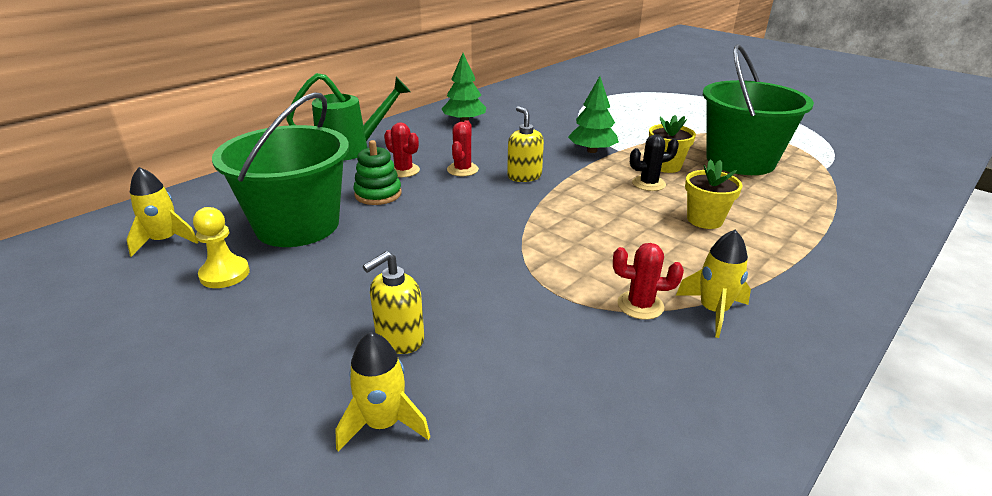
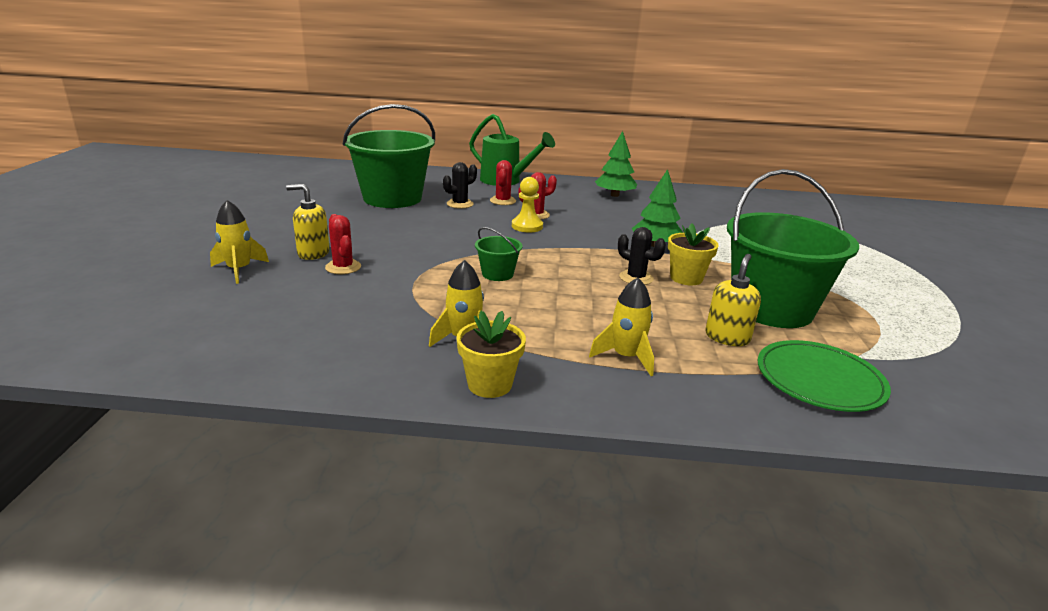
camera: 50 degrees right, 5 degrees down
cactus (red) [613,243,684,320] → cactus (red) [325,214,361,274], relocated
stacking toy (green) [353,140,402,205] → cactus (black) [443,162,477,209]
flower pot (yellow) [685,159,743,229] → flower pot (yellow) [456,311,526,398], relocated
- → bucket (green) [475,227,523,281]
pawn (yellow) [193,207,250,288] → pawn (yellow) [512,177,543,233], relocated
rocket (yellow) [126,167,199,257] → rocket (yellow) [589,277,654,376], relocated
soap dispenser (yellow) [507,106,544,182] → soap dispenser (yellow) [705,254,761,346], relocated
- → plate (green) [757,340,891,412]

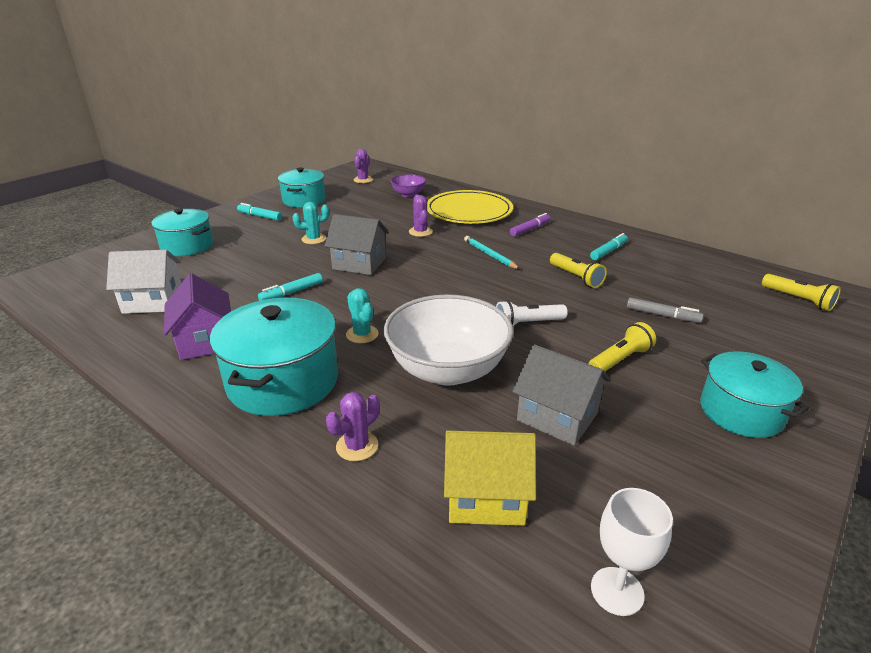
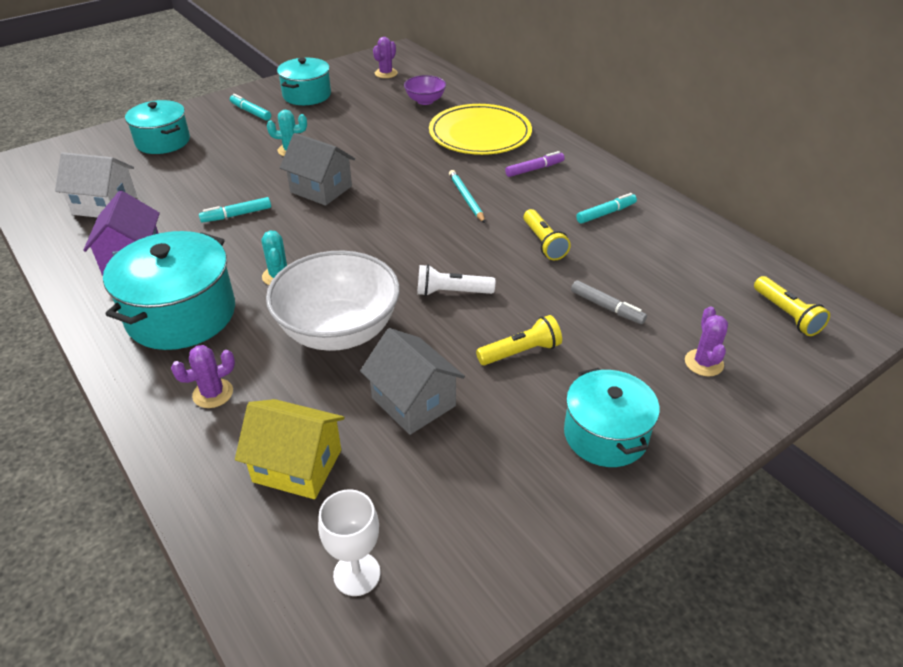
camera: 15 degrees right, 10 degrees up
cactus (purple) [409,194,433,237] → cactus (purple) [685,306,728,376], relocated

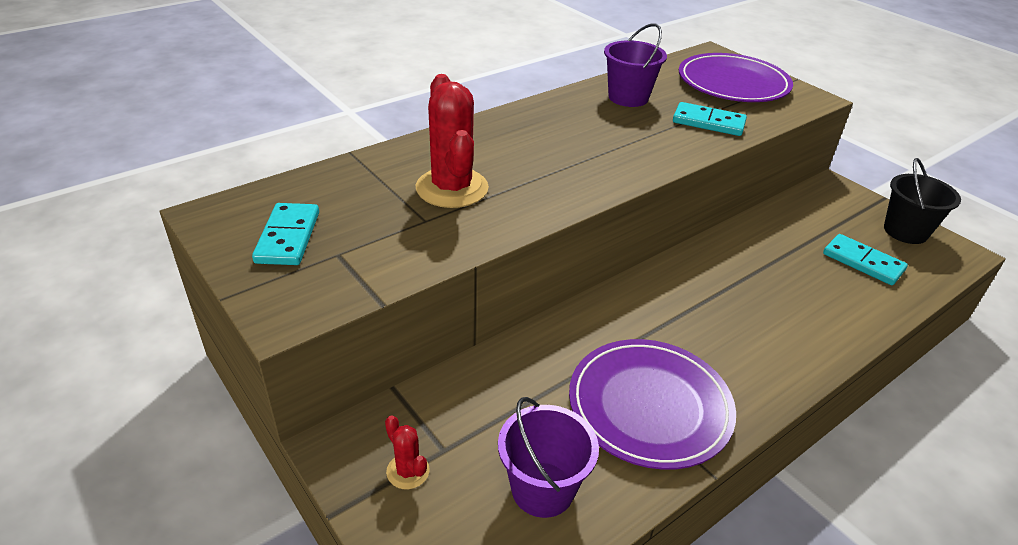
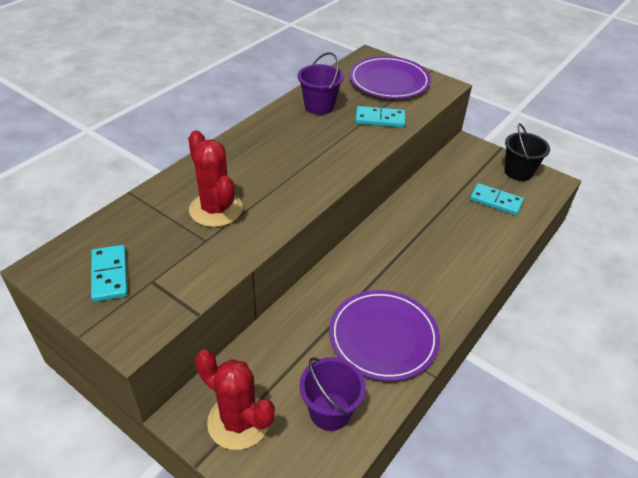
camera: 15 degrees left, 5 degrees up
cactus (red) [385,415,430,489] → cactus (red) [195,350,275,450], x2.12

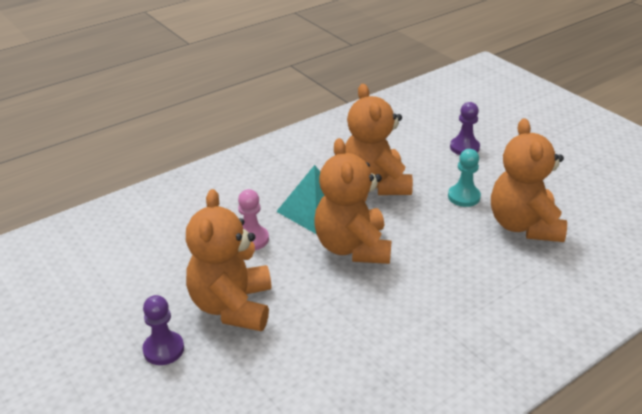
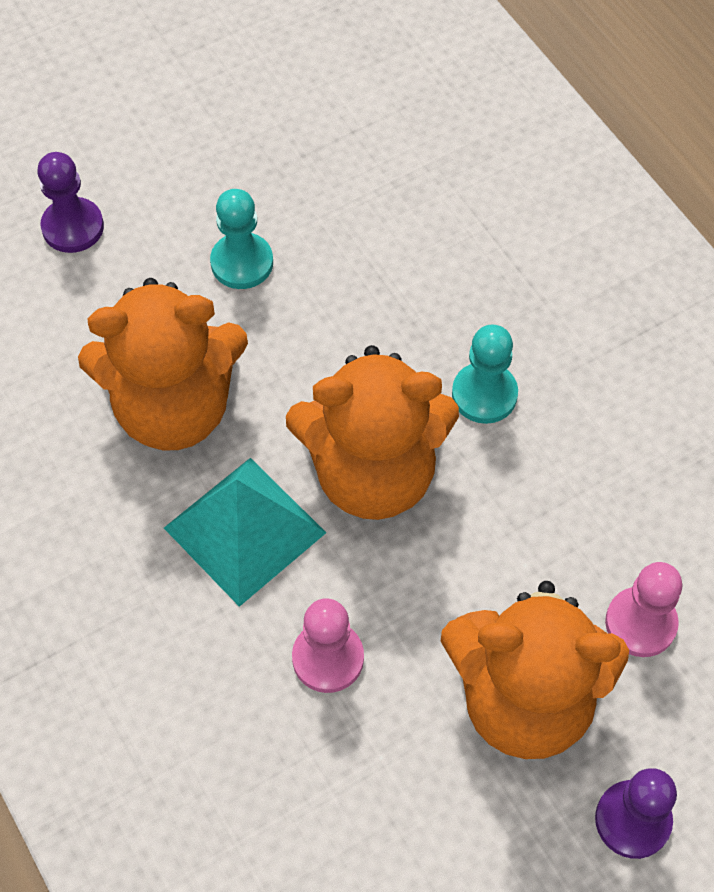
camera: 85 degrees left, 25 degrees up
- → pawn (turquoise) [452,324,518,424]
- → pawn (pink) [605,562,682,657]
teddy bear (orange) [491,118,567,242] → -

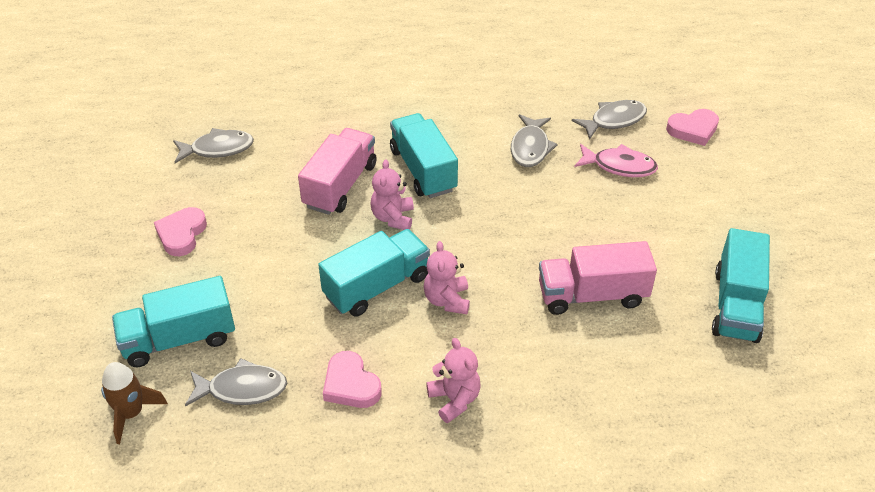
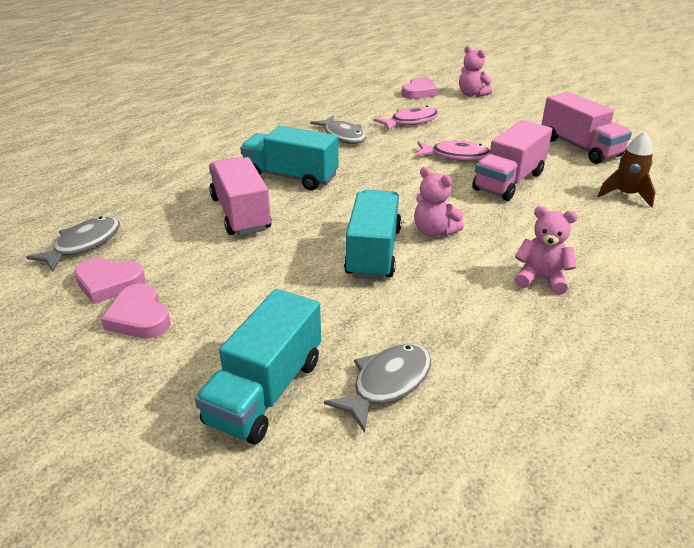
camera: 45 degrees left, 10 degrees down
heart (pink) [323,351,382,408] → heart (pink) [74,258,145,304], relocated
- → fish (pink) [415,140,490,161]
teddy bear (pink) [371,160,414,230] → teddy bear (pink) [459,46,492,97], relocated
truck (turquoise) [712,228,770,343] → truck (pink) [541,91,632,164]
rocket (brown) [101,362,168,444] → rocket (brown) [598,132,656,208], relocated
fish (grey) [572,100,647,139] → -

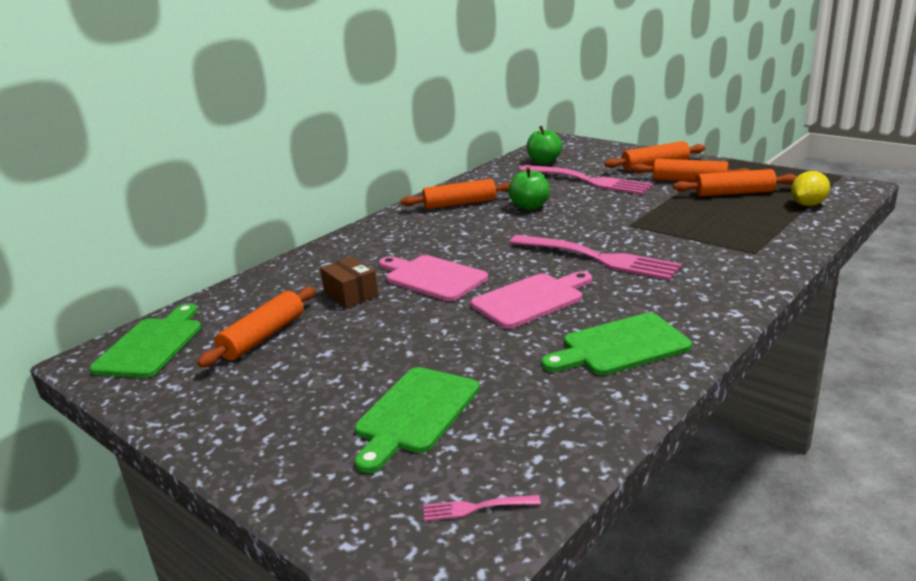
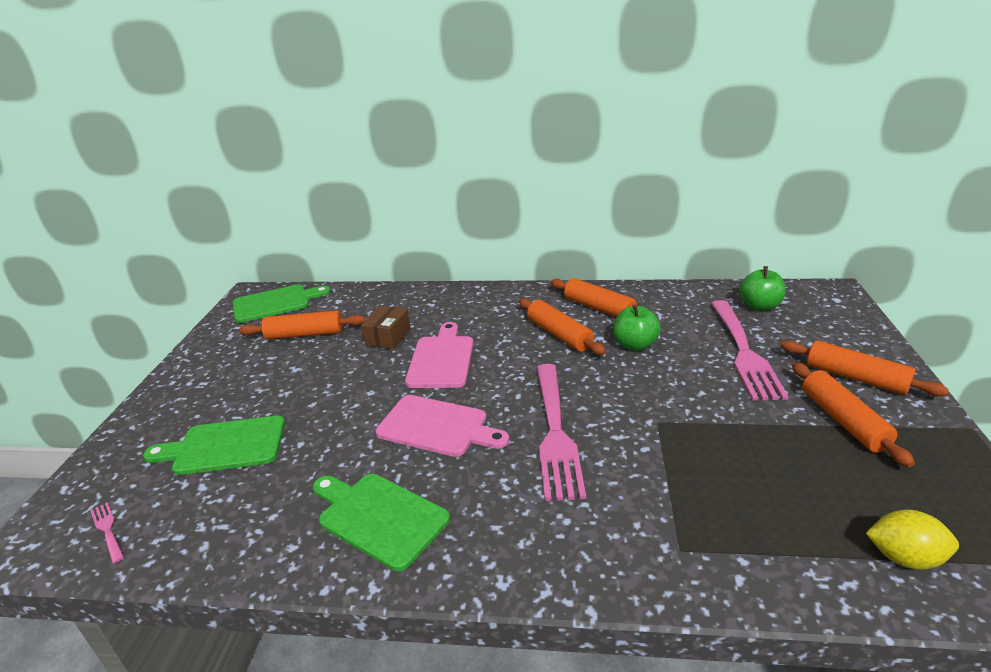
camera: 55 degrees right, 5 degrees up
rolling pin (orange) [673,169,797,196] → rolling pin (orange) [519,298,606,355], relocated

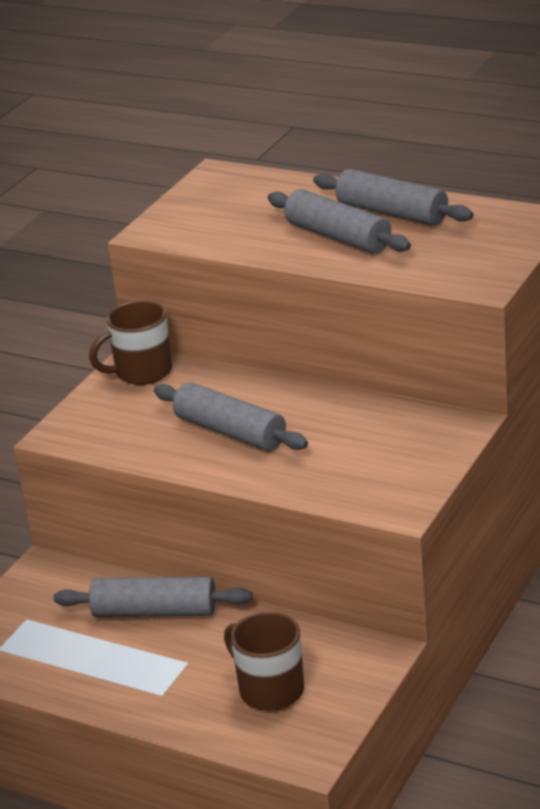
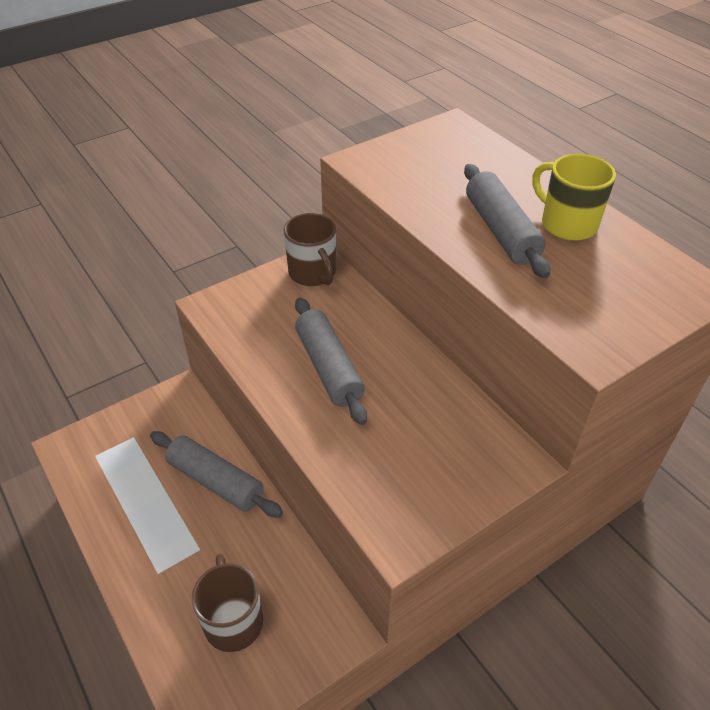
camera: 25 degrees right, 15 degrees up
mug (brown) [89,301,172,385] → mug (brown) [283,213,336,286], 120 degrees counterclockwise
rolling pin (grey) [313,169,473,226] → mug (yellow) [532,154,616,241]

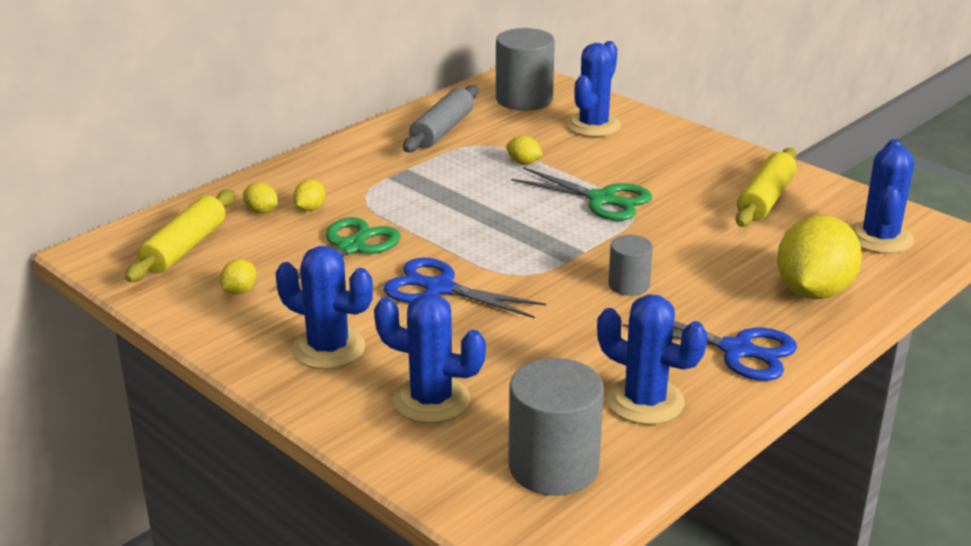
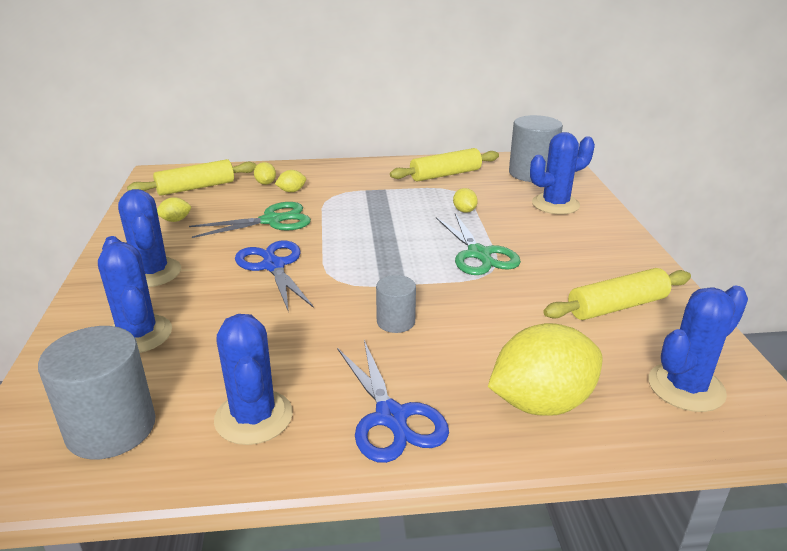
camera: 40 degrees right, 0 degrees up
rolling pin (grey) [403,85,478,152] → rolling pin (yellow) [390,148,499,181]

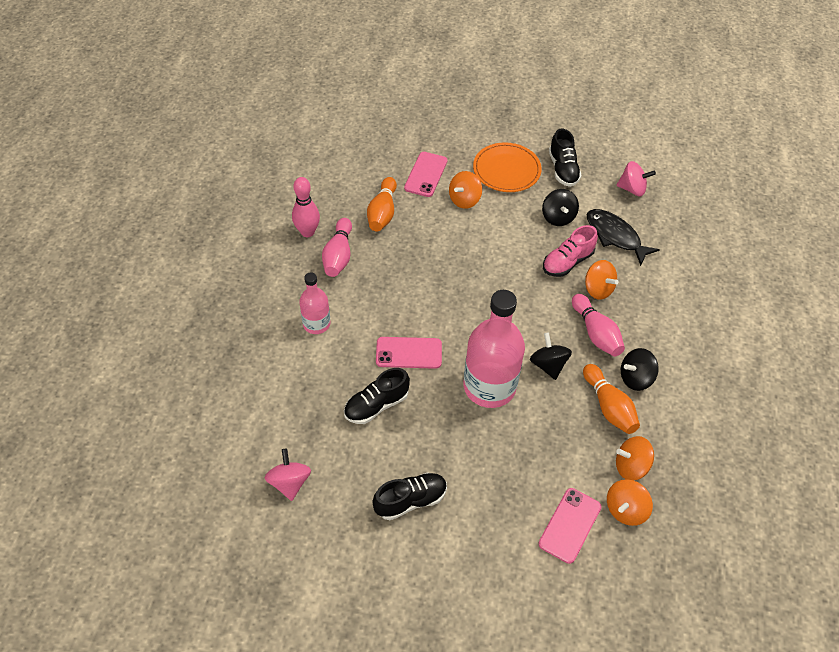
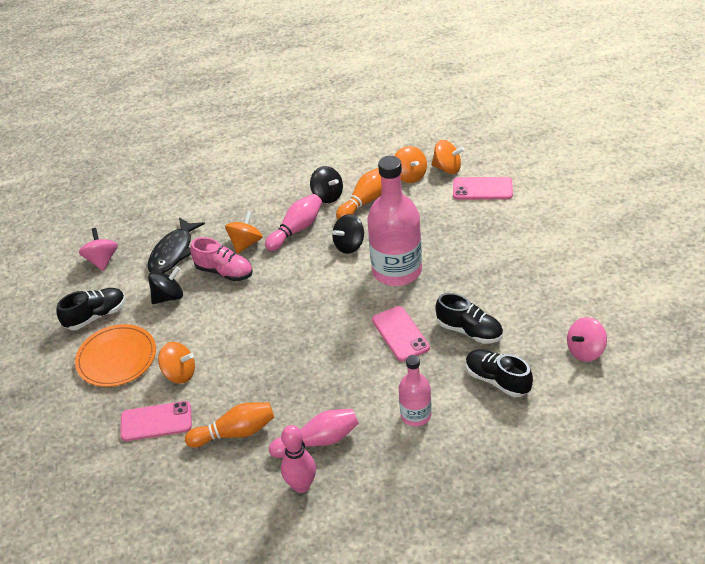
camera: 110 degrees left, 10 degrees down
shoe (black) [372,473,447,520] → shoe (black) [466,349,533,397], relocated

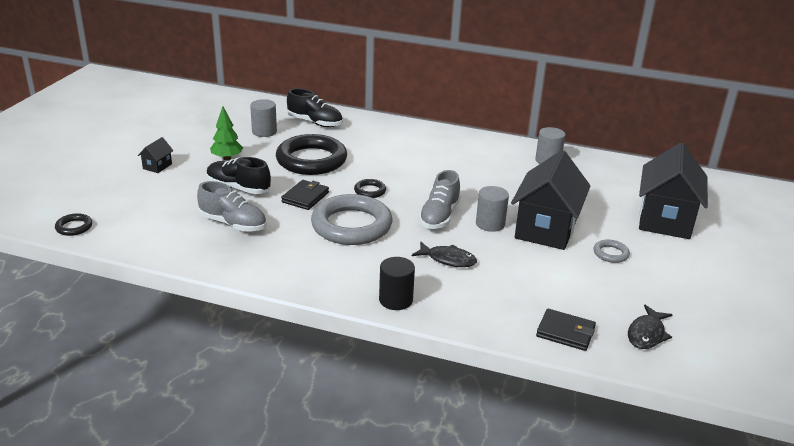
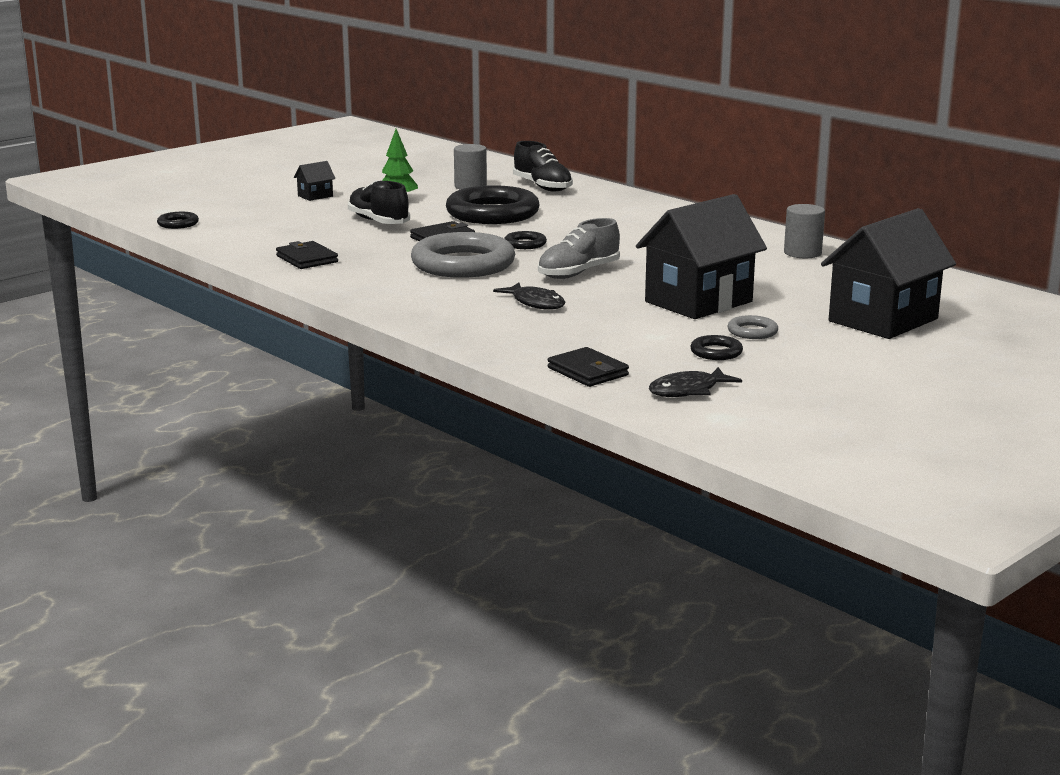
camera: 30 degrees right, 10 degrees down
- → wallet (black) [276,241,338,269]
- → ring (black) [690,335,743,360]
shoe (grey) [197,181,266,232] → -
cylinder (black) [379,257,415,310] → -
cylinder (grey) [476,186,509,232] → -

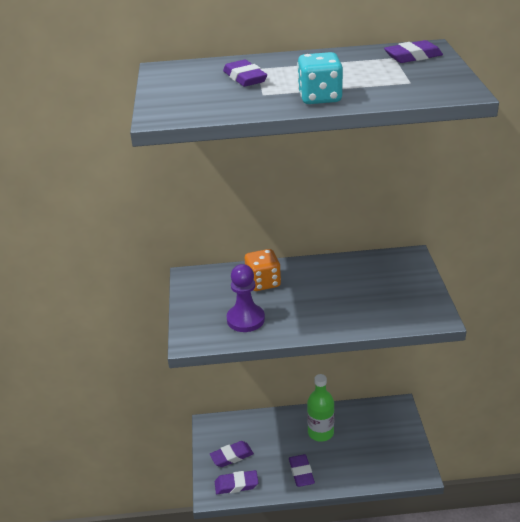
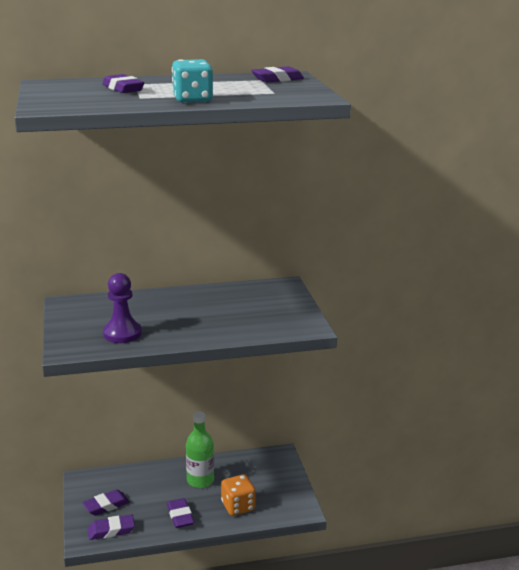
camera: 10 degrees left, 10 degrees down
dice (orange) [245,249,281,291] → dice (orange) [221,474,256,516], relocated

